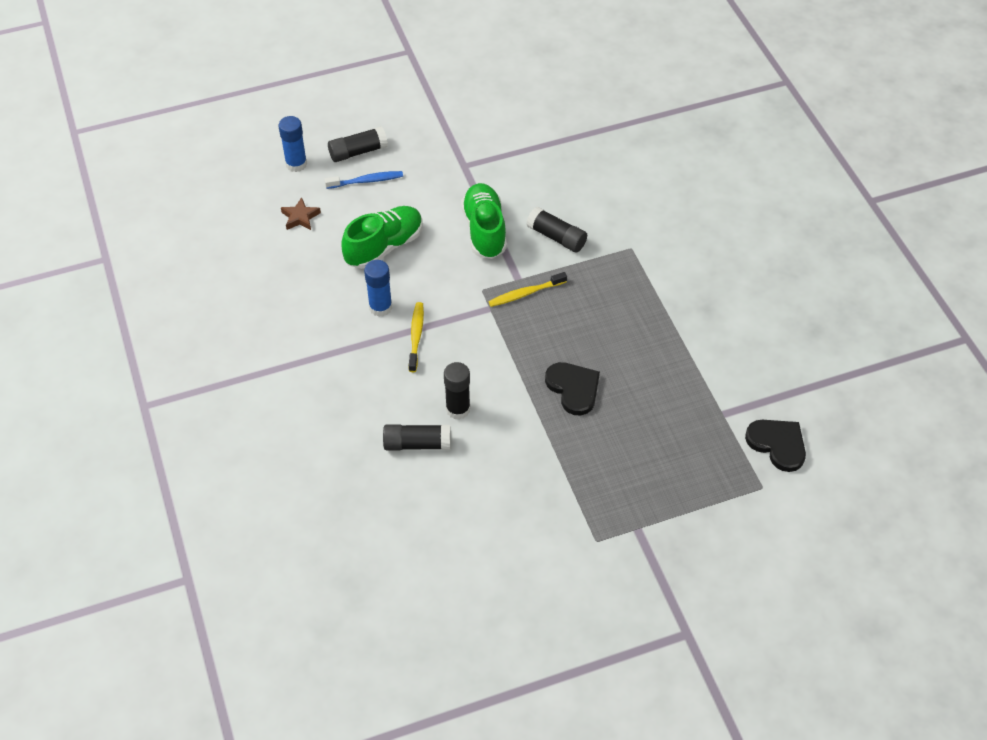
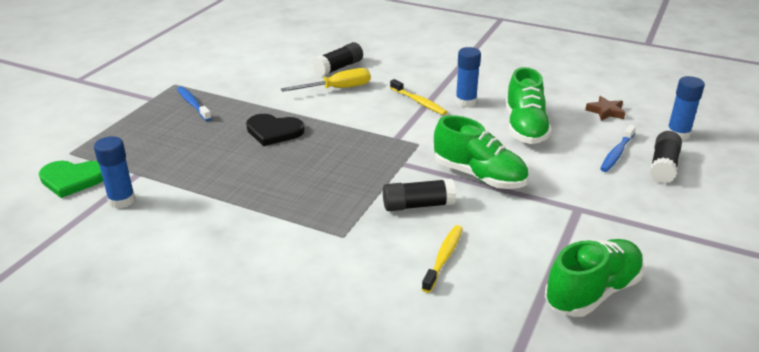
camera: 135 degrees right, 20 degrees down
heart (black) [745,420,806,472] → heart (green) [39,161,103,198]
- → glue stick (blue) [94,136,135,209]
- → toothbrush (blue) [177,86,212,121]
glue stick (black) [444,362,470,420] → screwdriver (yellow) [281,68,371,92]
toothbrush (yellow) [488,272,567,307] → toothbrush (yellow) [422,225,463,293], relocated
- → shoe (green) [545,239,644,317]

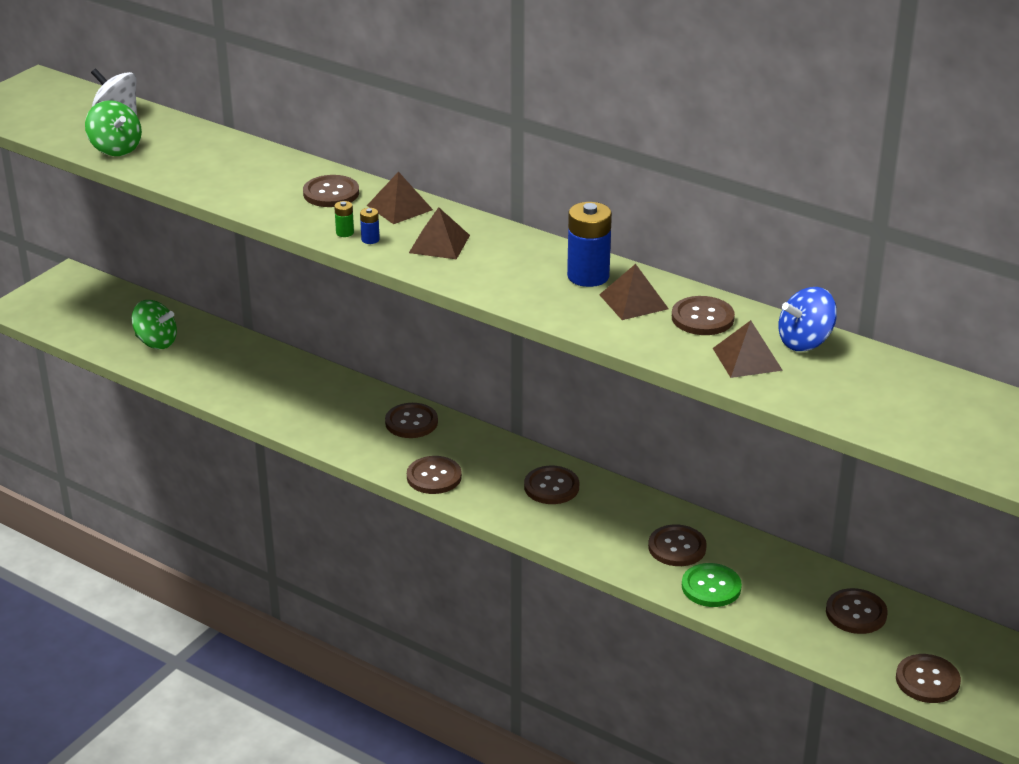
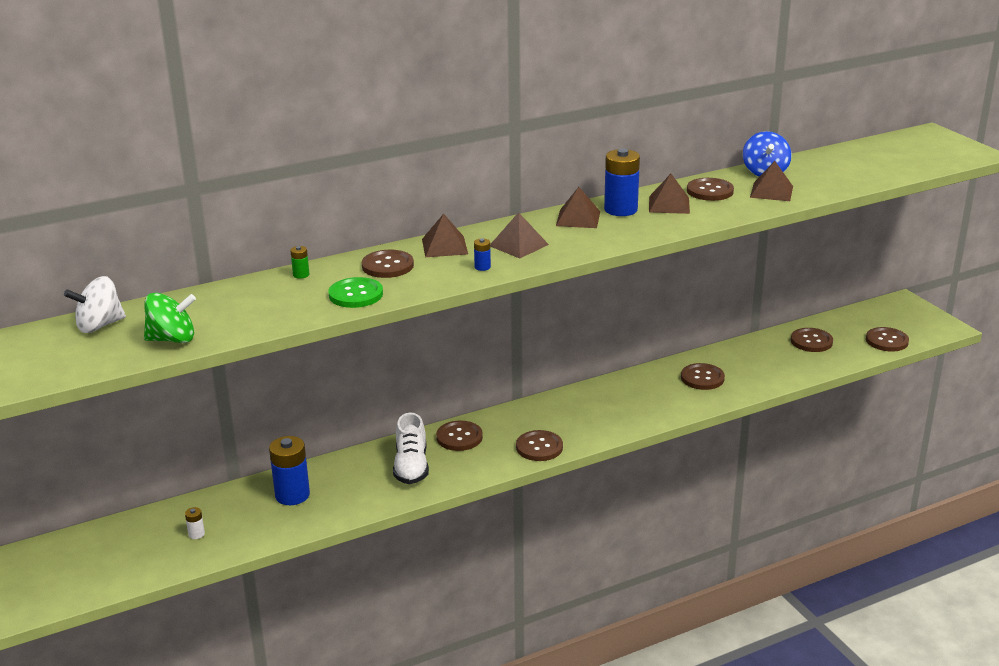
camera: 60 degrees left, 5 degrees down
spinning top (green) [132,300,177,349] → battery (white) [185,507,205,539]
- → battery (blue) [269,436,310,505]
battery (green) [334,201,354,237] → battery (green) [290,246,309,279], relocated
button (green) [682,563,742,607] → button (green) [328,277,383,308], relocated
- → shoe (white) [393,413,429,484]
- → pyramid (brown) [556,187,600,228]
button (brown) [524,466,579,504] → -

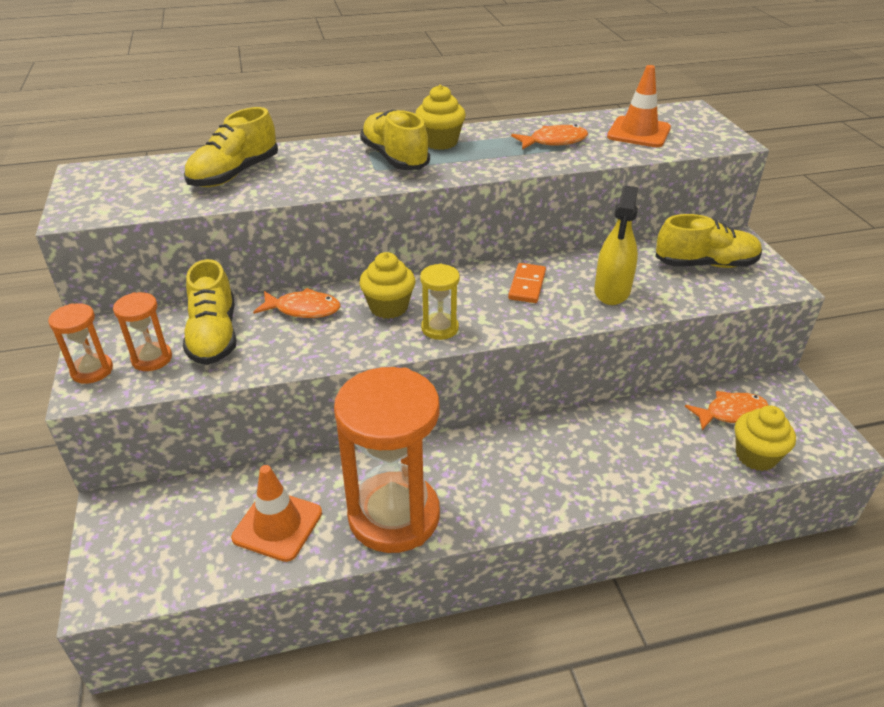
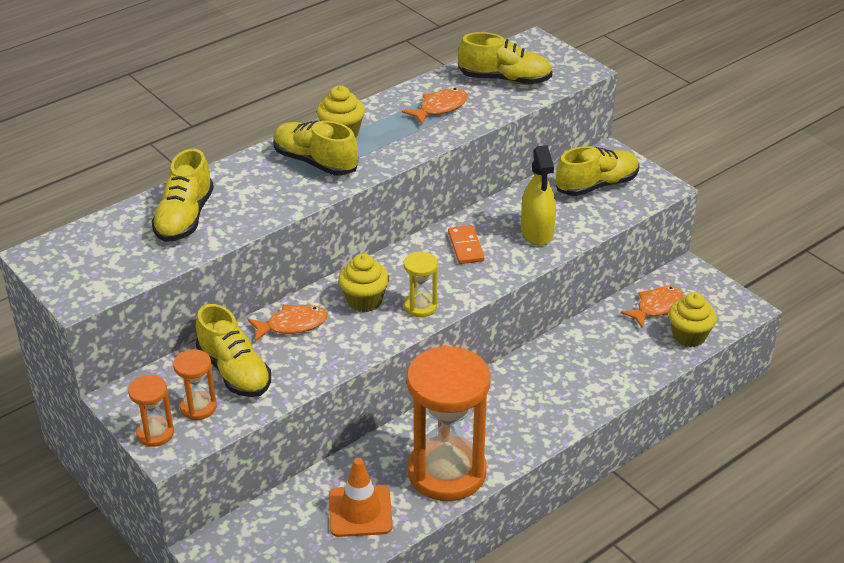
camera: 25 degrees left, 0 degrees up
traffic cone (orange) [607,65,671,147] → shoe (yellow) [458,32,552,85]

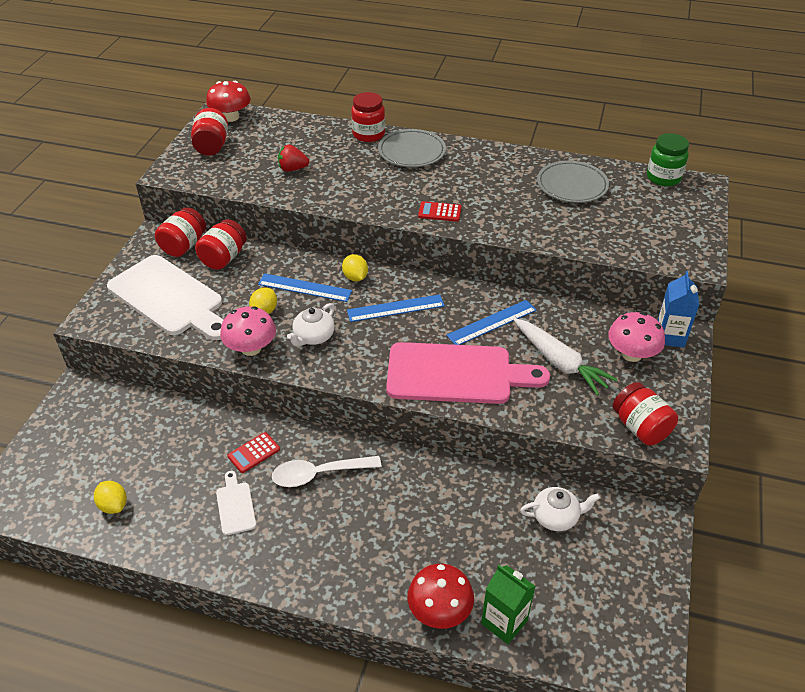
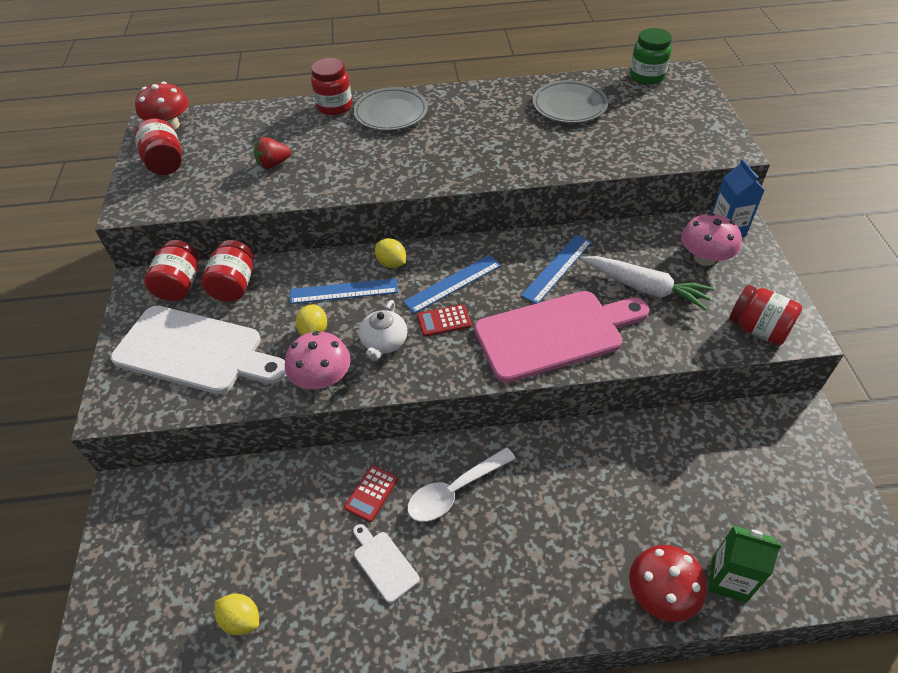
camera: 20 degrees left, 5 degrees up
calculator (red) [418,201,462,222] → calculator (red) [417,304,471,337], relocated
teapot (white) [520,487,600,531] → -

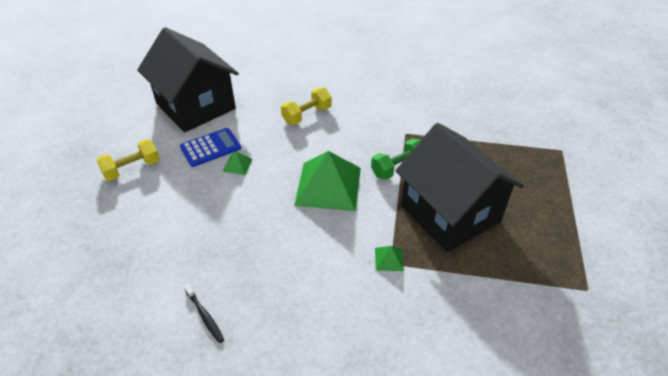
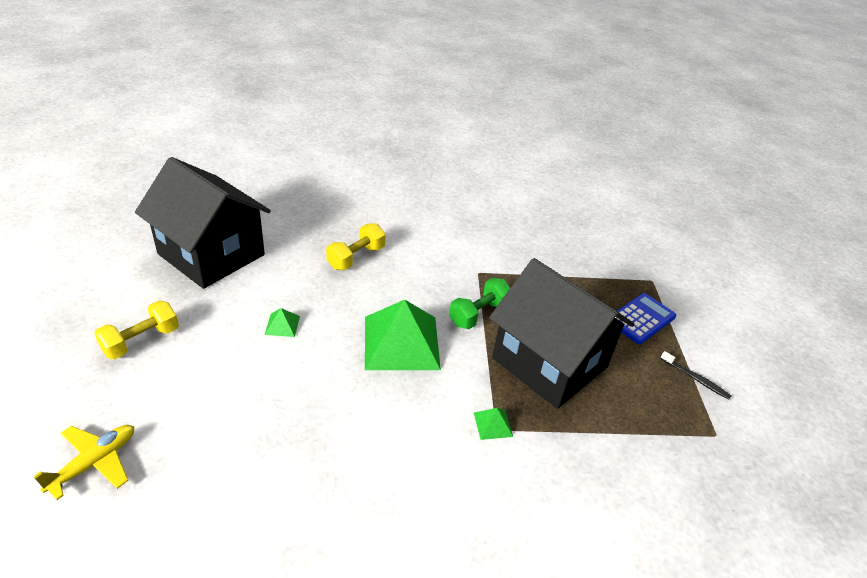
camera: 15 degrees left, 5 degrees down
- → plane (yellow) [34,425,134,500]
calculator (blue) [180,128,241,167] → calculator (blue) [615,293,676,344], relocated
toothbrush (black) [184,284,224,343] → toothbrush (black) [660,351,731,400], relocated

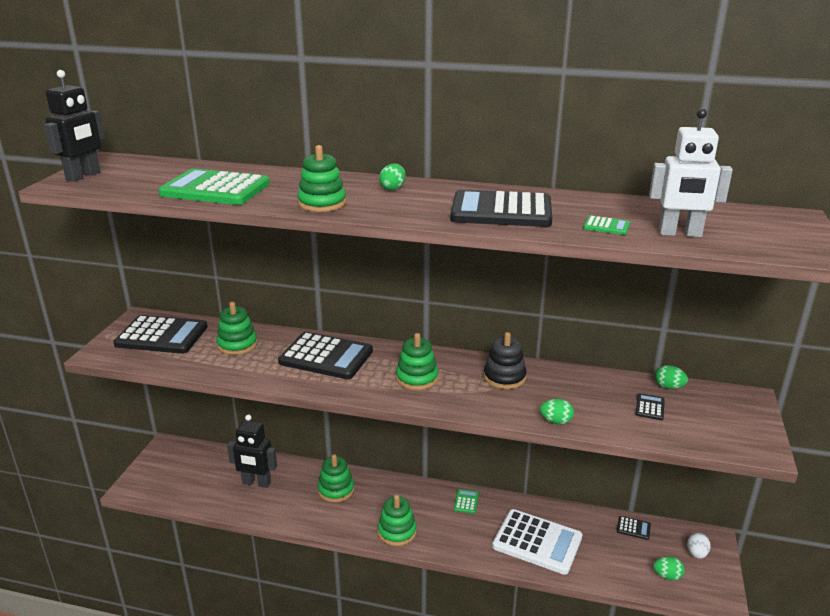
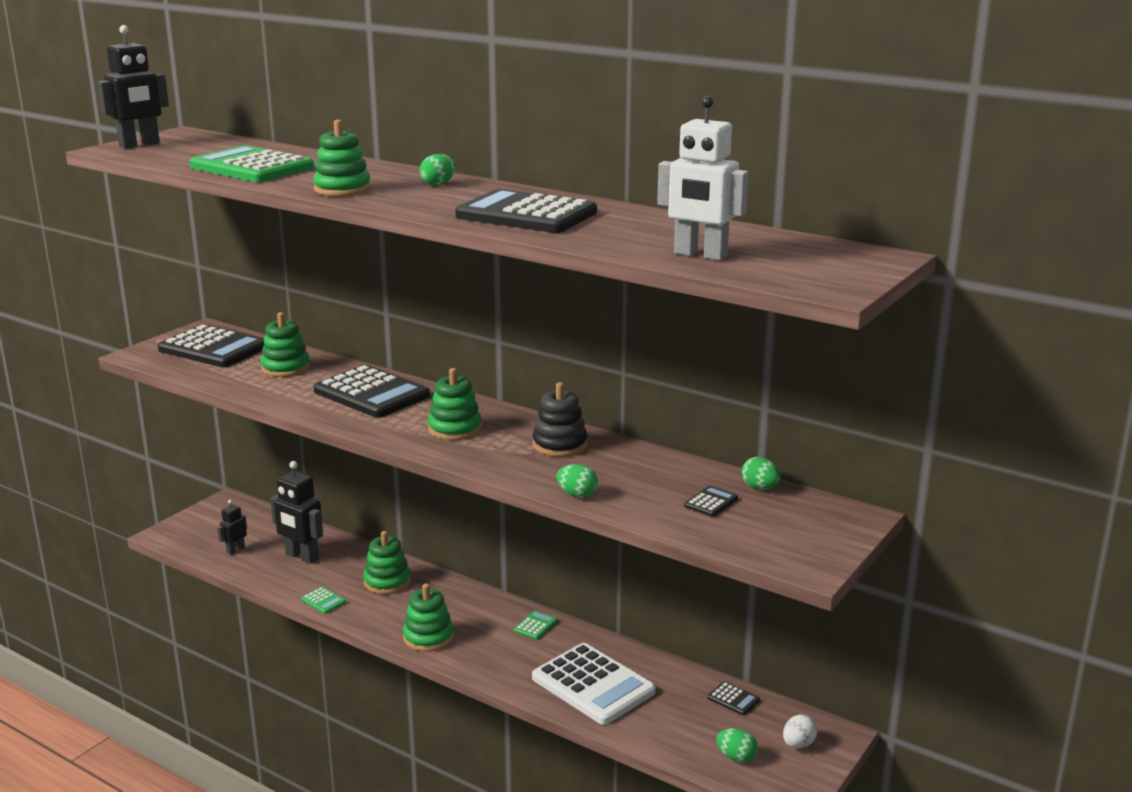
camera: 20 degrees right, 5 degrees down
- → robot (black) [217,500,247,555]
calculator (green) [583,215,630,235] → calculator (green) [301,587,346,614], relocated

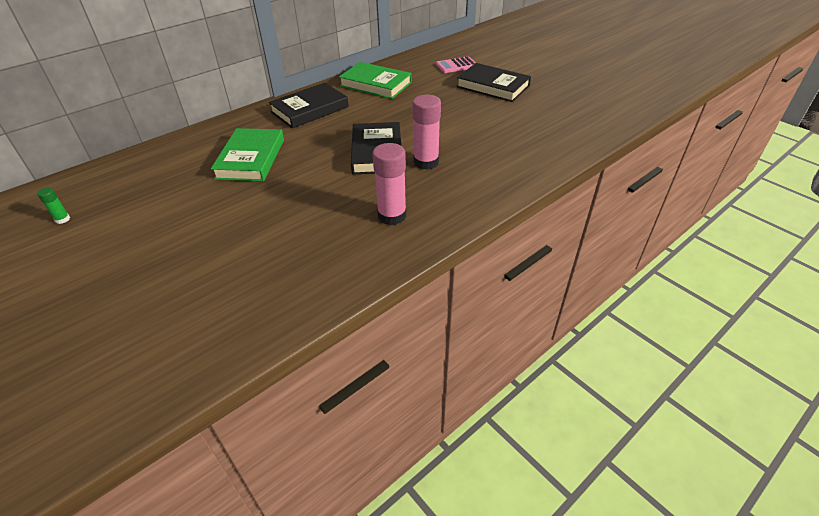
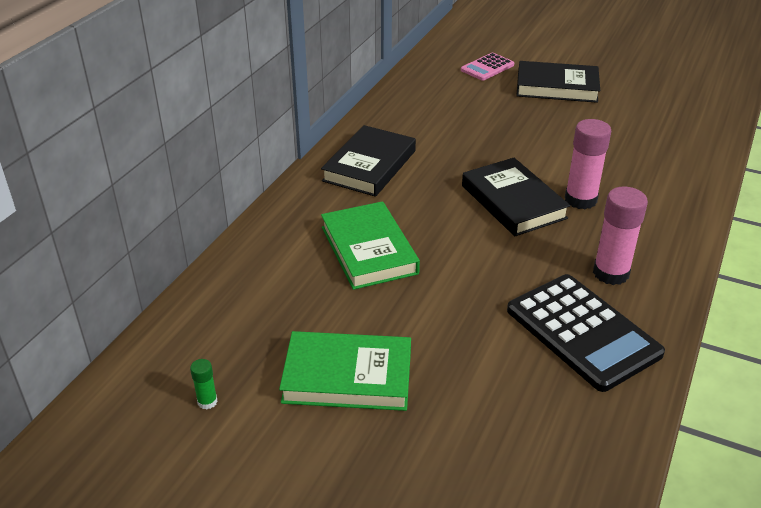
camera: 25 degrees left, 5 degrees down
book (green) [339,62,412,99] → book (green) [279,331,411,411], relocated
- → calculator (black) [507,274,665,392]

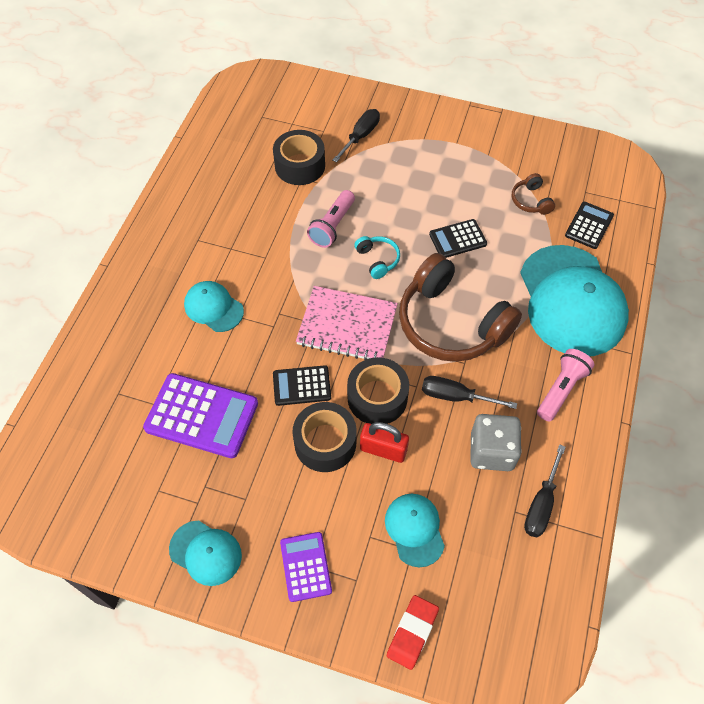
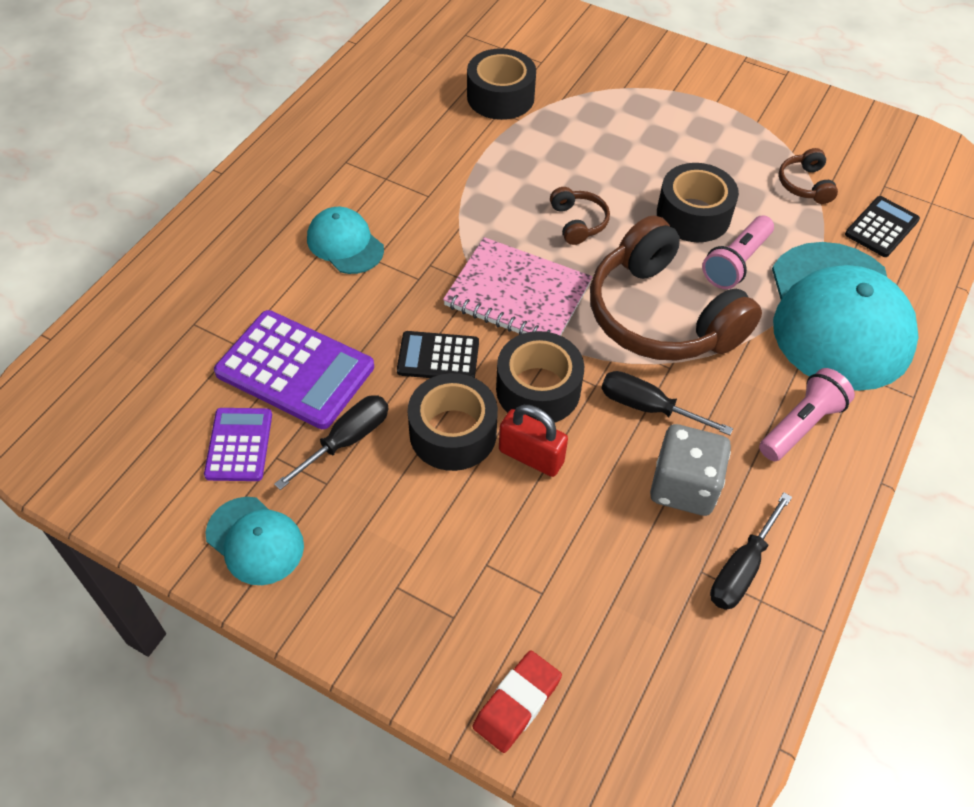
camera: 10 degrees right, 5 degrees down
calculator (purple) [280,532,332,602] → calculator (purple) [204,408,272,481], relocated
screwdriver (black) [333,109,380,162] → screwdriver (black) [274,395,388,490], relocated
headphones (turquoise) [354,236,400,279] → headphones (brown) [550,187,610,245]
calculator (black) [429,219,487,258] → tape (black) [657,163,739,242]
flashlight (pink) [307,190,355,248] → flashlight (pink) [702,216,774,289], relocated
cap (turquoise) [385,494,445,567] → -

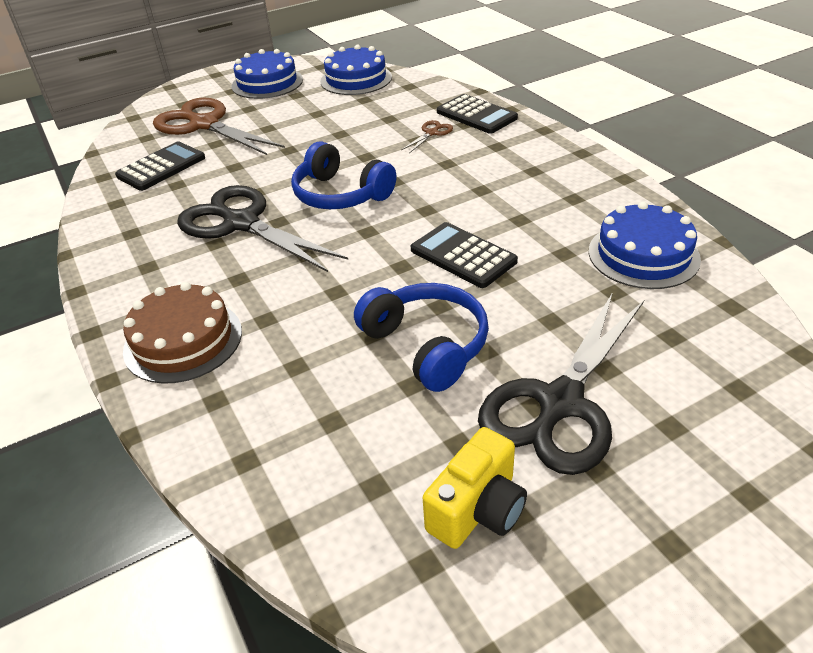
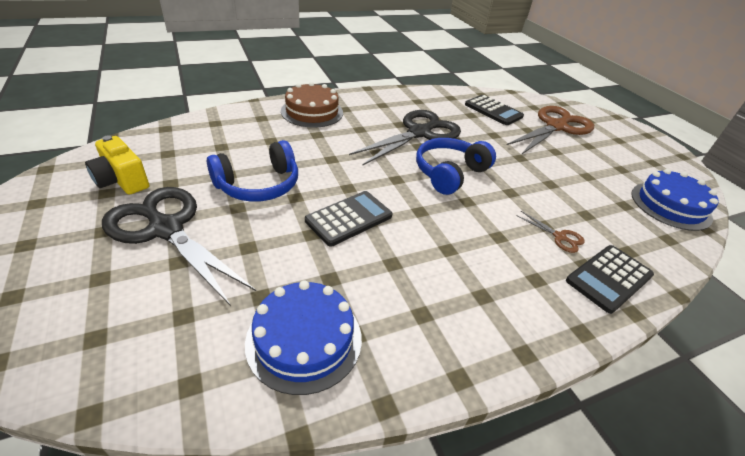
camera: 90 degrees right, 0 degrees up
cake (blue) [231,49,303,99] → -

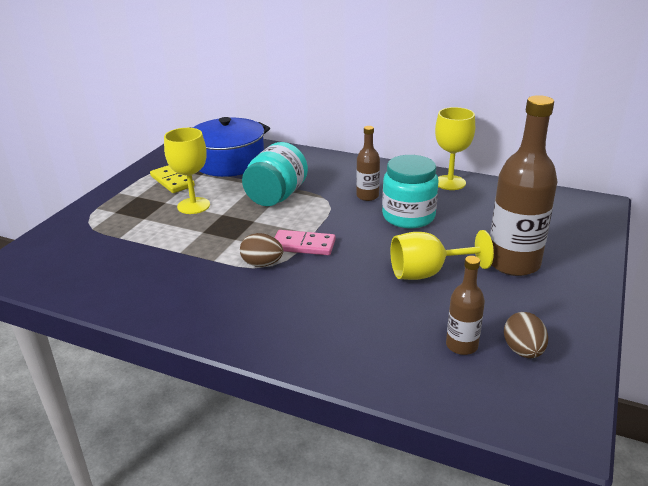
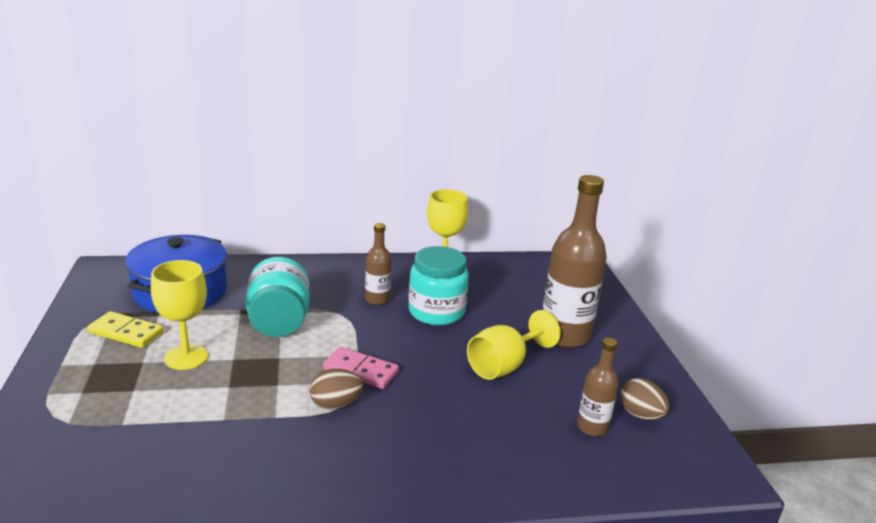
camera: 35 degrees left, 5 degrees down
domino (pink) [275,230,336,255] → domino (pink) [323,347,399,389], 45 degrees clockwise

